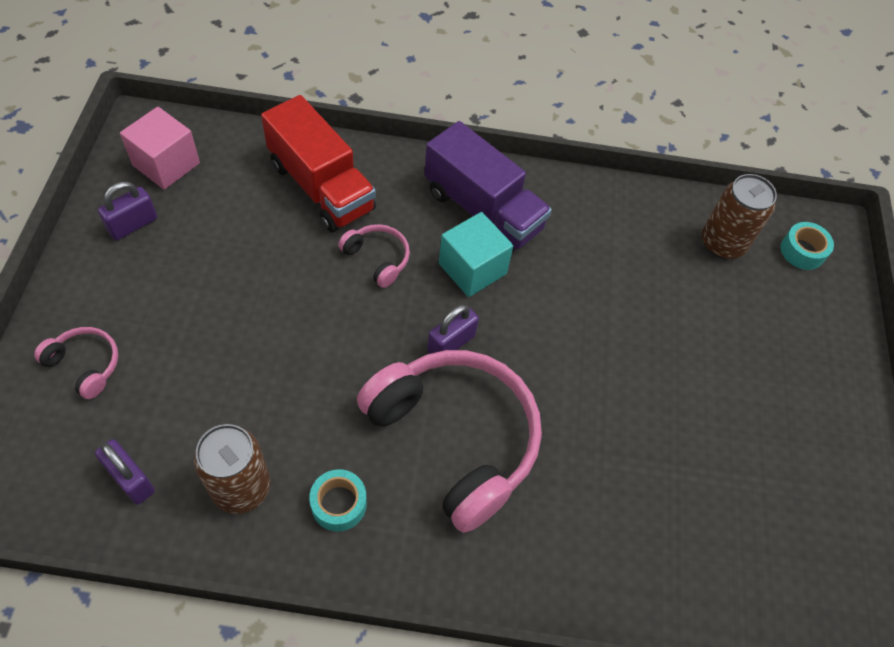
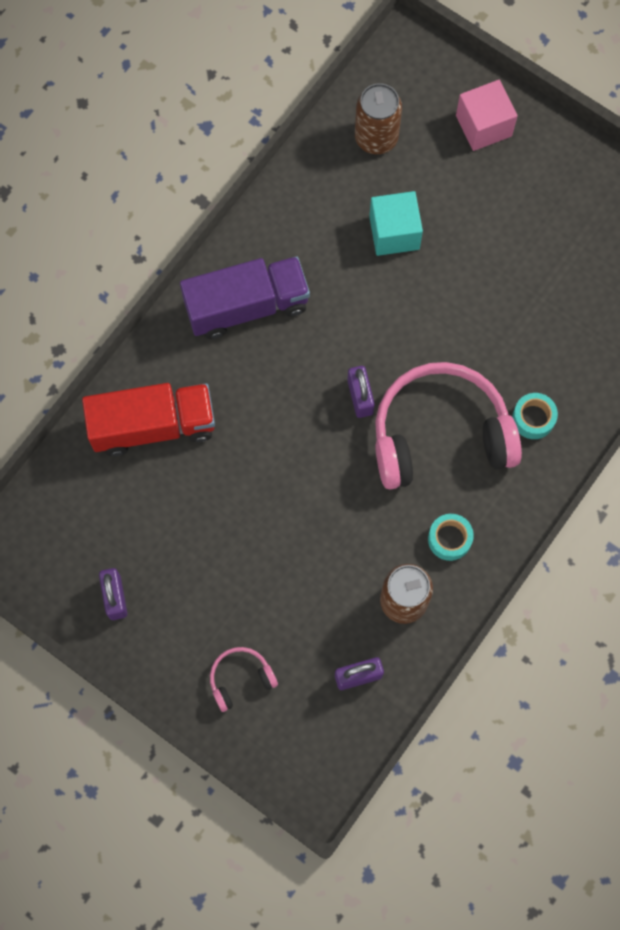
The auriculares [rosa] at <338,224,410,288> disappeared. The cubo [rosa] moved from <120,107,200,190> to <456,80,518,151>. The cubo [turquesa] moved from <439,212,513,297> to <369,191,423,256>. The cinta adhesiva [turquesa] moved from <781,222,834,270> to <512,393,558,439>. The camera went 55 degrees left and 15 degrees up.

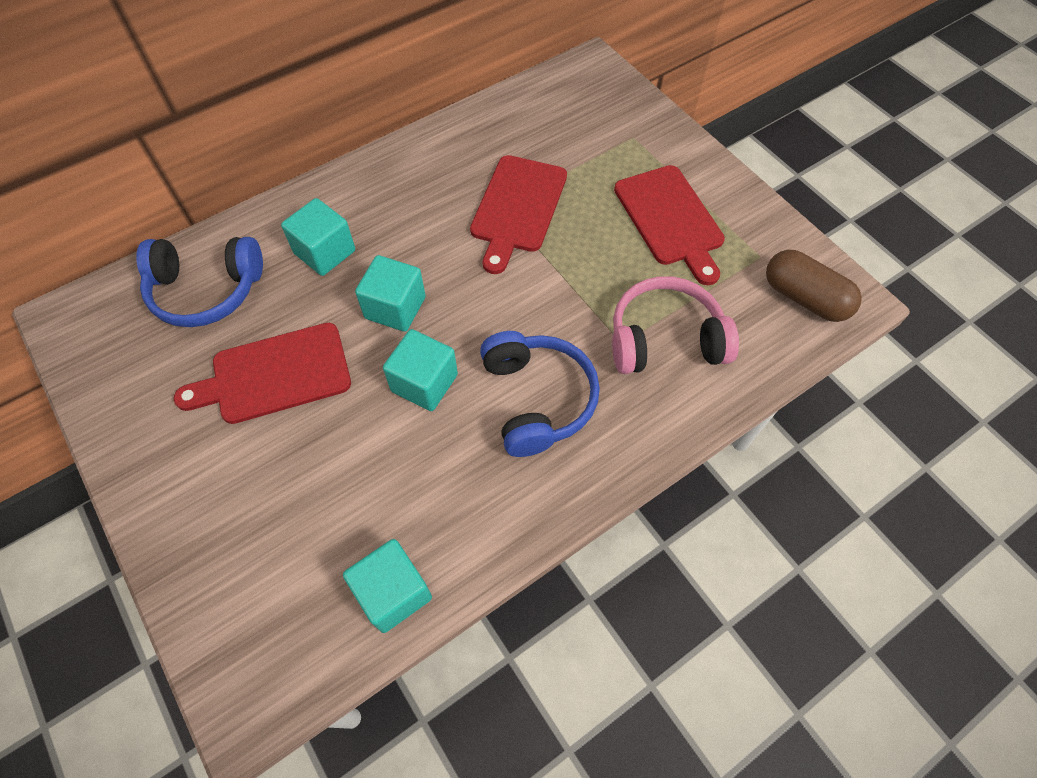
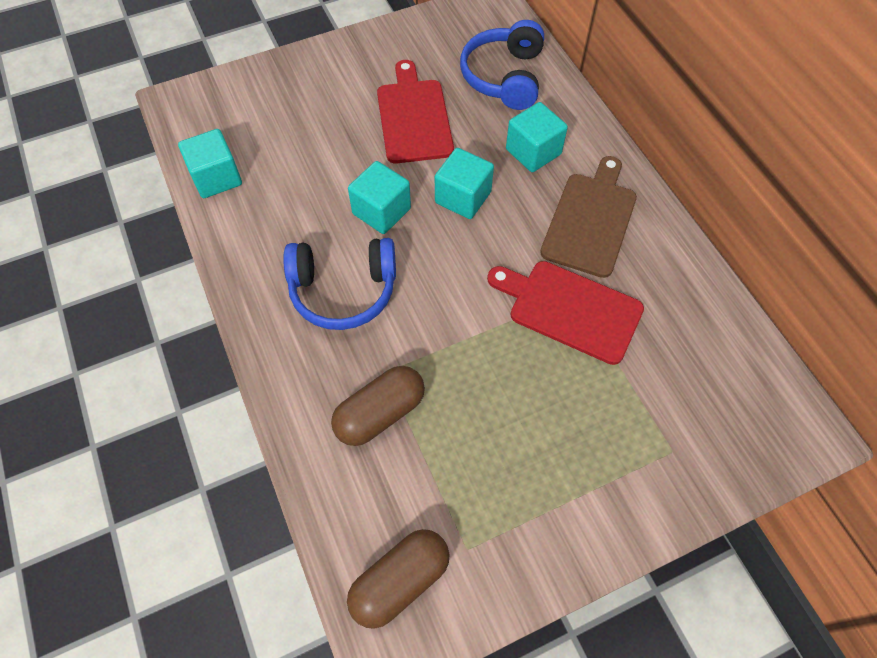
The tabla de cortar [rojo] at <614,165,725,285> disappeared. The tabla de cortar [marrón] at <540,156,637,278> appeared. The auriculares [rosa] at <612,276,739,374> was replaced by the cápsula [marrón] at <331,366,425,446>. The camera went 100 degrees right and 0 degrees up.

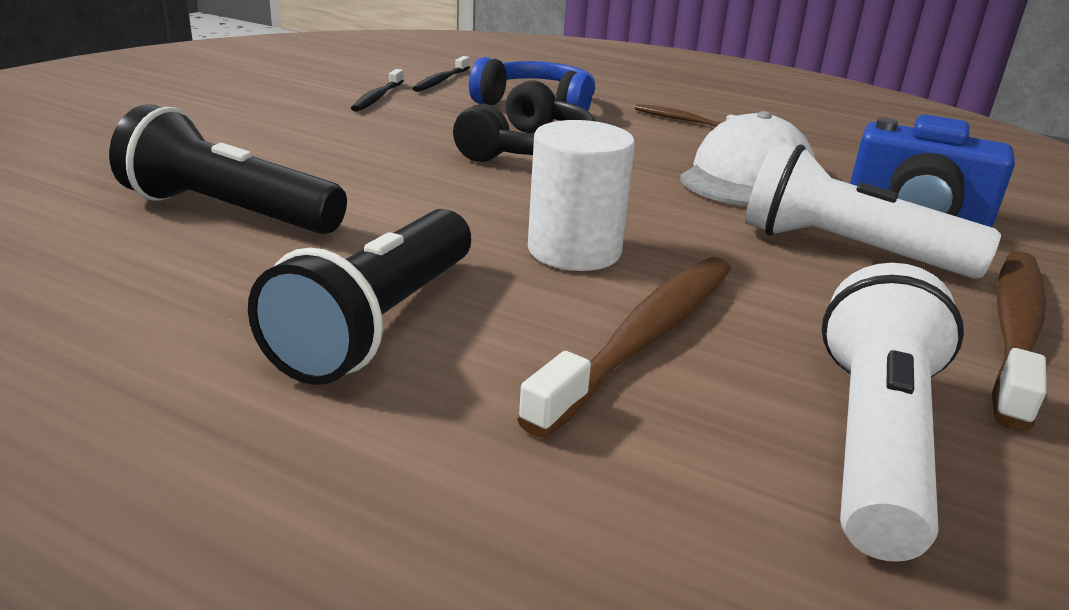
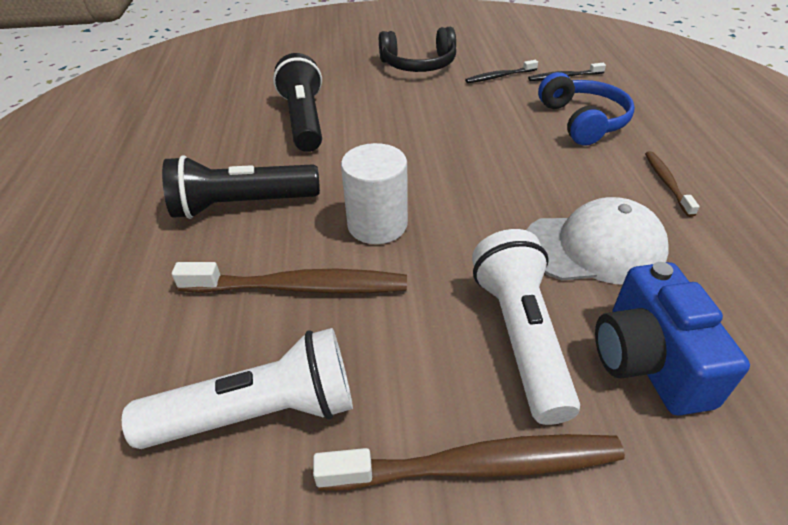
The auriculares [negro] moved from <453,80,595,162> to <379,27,456,72>. The camera went 60 degrees right and 15 degrees up.

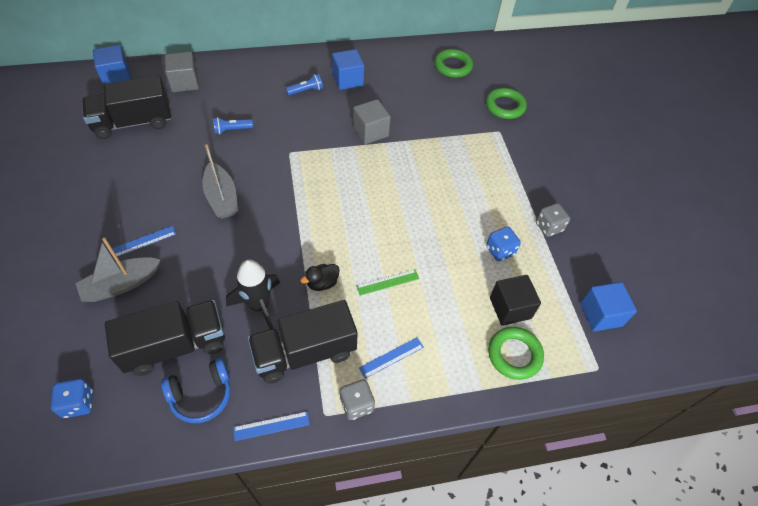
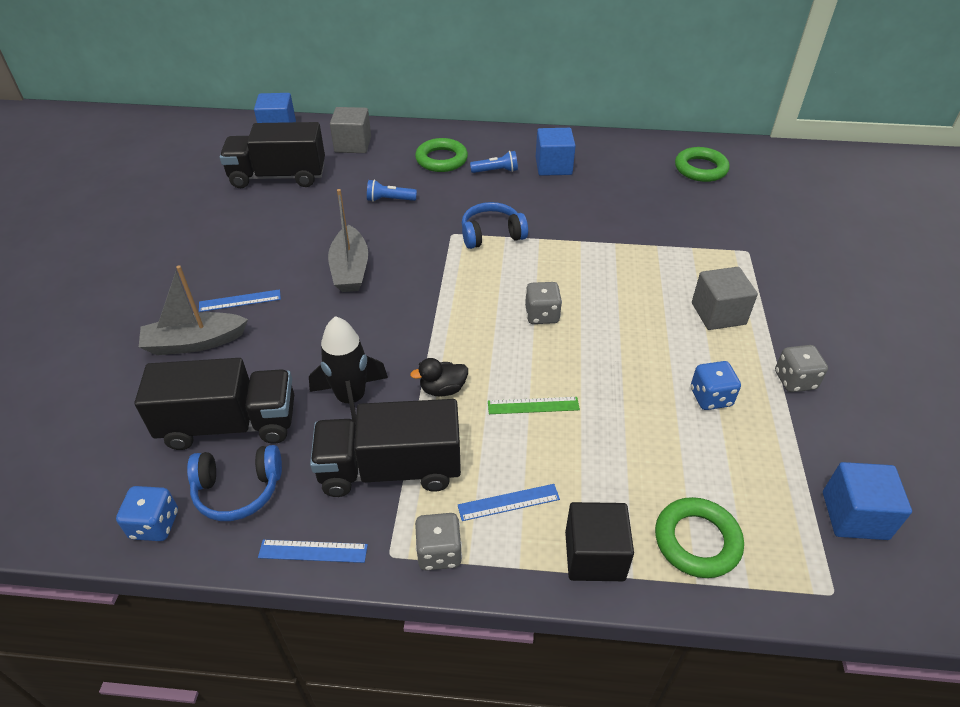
The auriculares [azul] at <462,202,528,249> appeared. The dado [gris] at <525,282,562,324> appeared. The dado [azul] moved from <51,379,93,418> to <116,486,178,541>. The cubo [gris] moved from <353,99,391,144> to <692,267,758,330>. The anillo [verde] moved from <486,88,527,119> to <415,138,468,172>. The cubo [negro] moved from <490,275,541,326> to <565,502,634,581>. The camera went 20 degrees right and 10 degrees down.

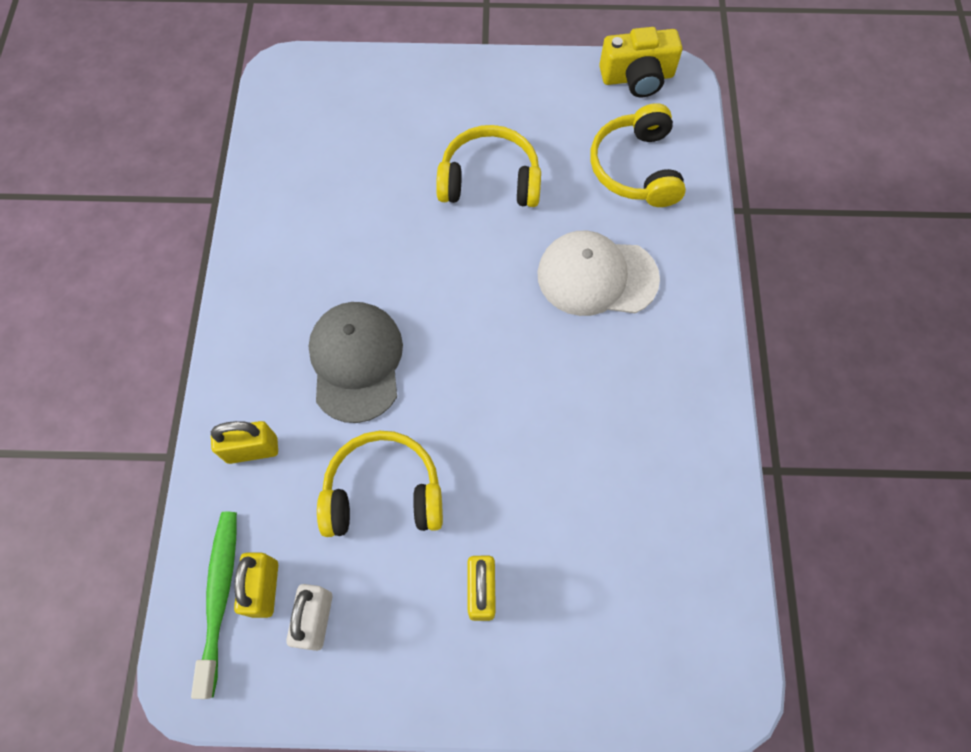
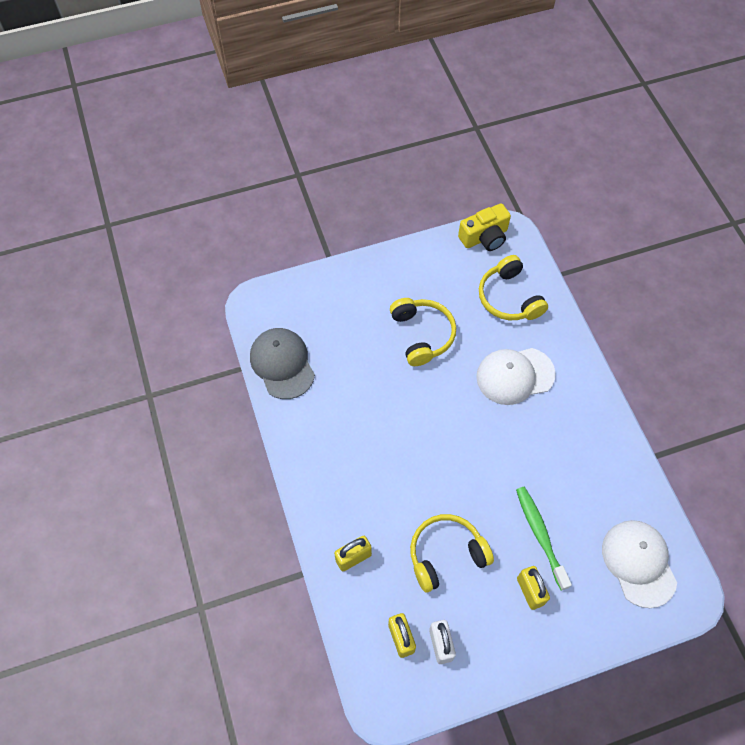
The gorra [blanco] at <602,520,677,608> appeared. The cepillo de dientes [verde] moved from <191,512,237,699> to <516,487,572,590>. The gorra [gris] moved from <309,302,403,423> to <250,328,315,399>. The auriculares [amarillo] at <436,125,541,207> turned 90 degrees clockwise. The camera went 20 degrees left and 5 degrees down.

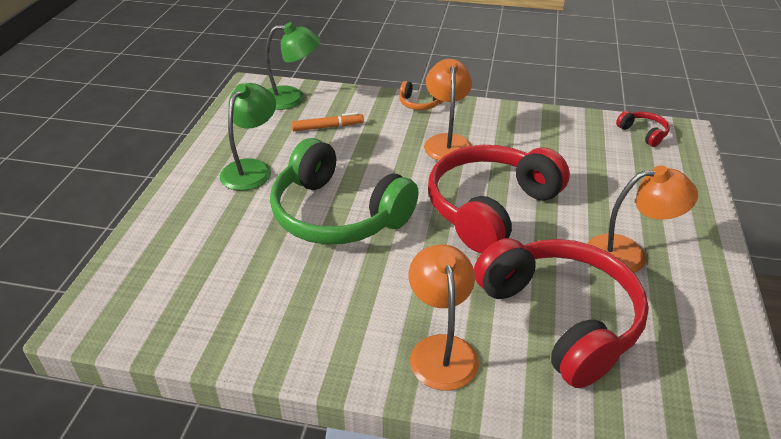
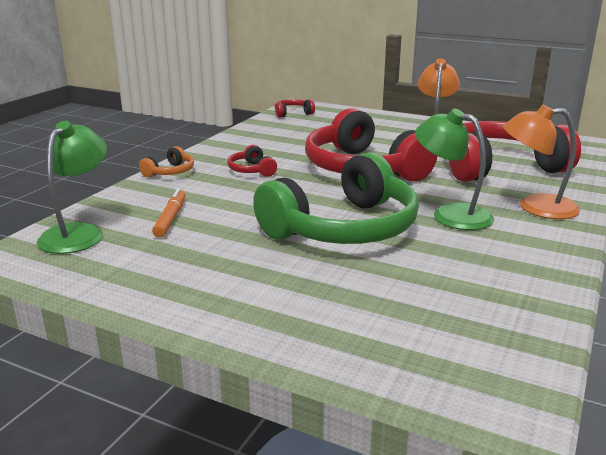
The lámpara [verde] moved from <220,83,276,191> to <415,109,494,230>. The lámpara [naranja] at <424,59,472,161> was replaced by the auriculares [rojo] at <227,145,277,177>. The camera went 75 degrees left and 15 degrees down.

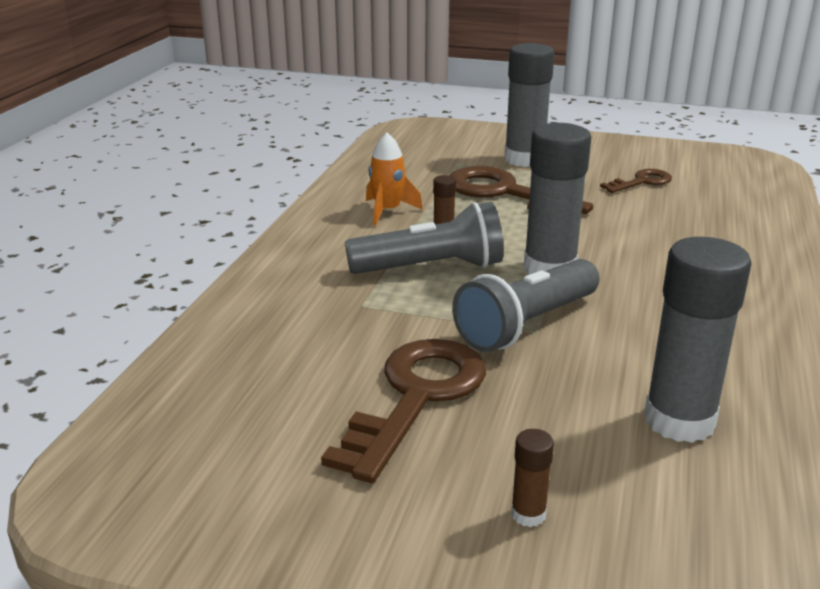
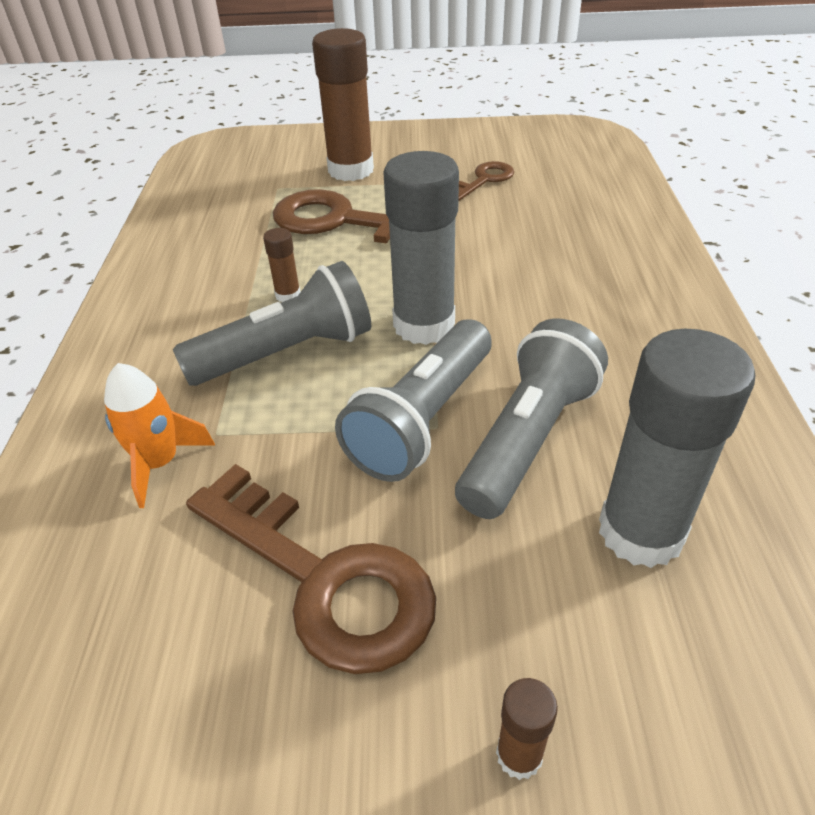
The lámpara de mano [gris] at <455,318,608,519> appeared. The cohete [naranja] moved from <366,132,423,226> to <104,363,215,508>. The barra de pegamento [gris] at <504,43,555,167> became the barra de pegamento [marrón] at <312,28,374,181>. The llave [marrón] at <321,339,486,483> turned 120 degrees clockwise. The camera went 15 degrees left and 15 degrees up.

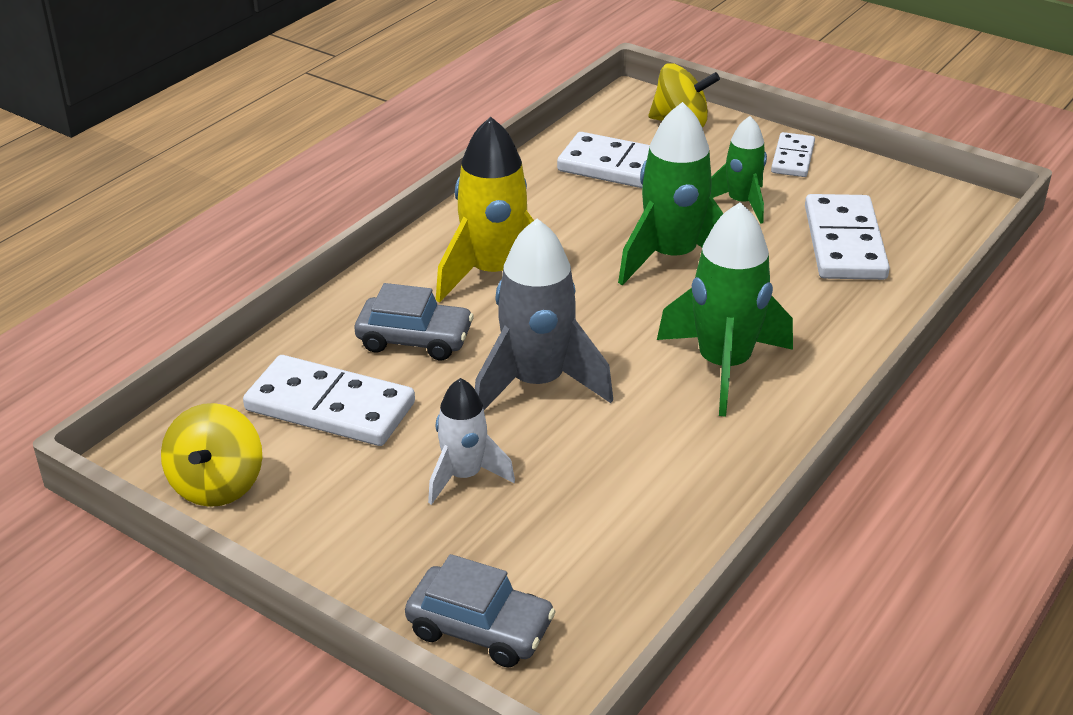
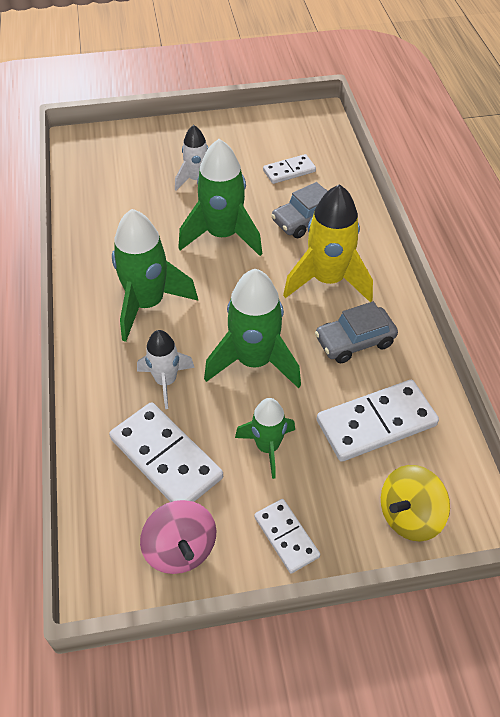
The peonza [amarillo] at <161,403,262,507> disappeared. The cohete [blanco] at <137,330,195,409> appeared. The peonza [rosa] at <140,500,216,574> appeared. The coche [gris] moved from <405,554,556,668> to <315,301,398,363>. The cohete [gris] at <475,219,613,410> became the cohete [verde] at <178,139,262,256>. The ficha de dominó [blanco] at <243,355,415,446> changed to 0.58 times the size. The camera went 135 degrees right and 15 degrees up.

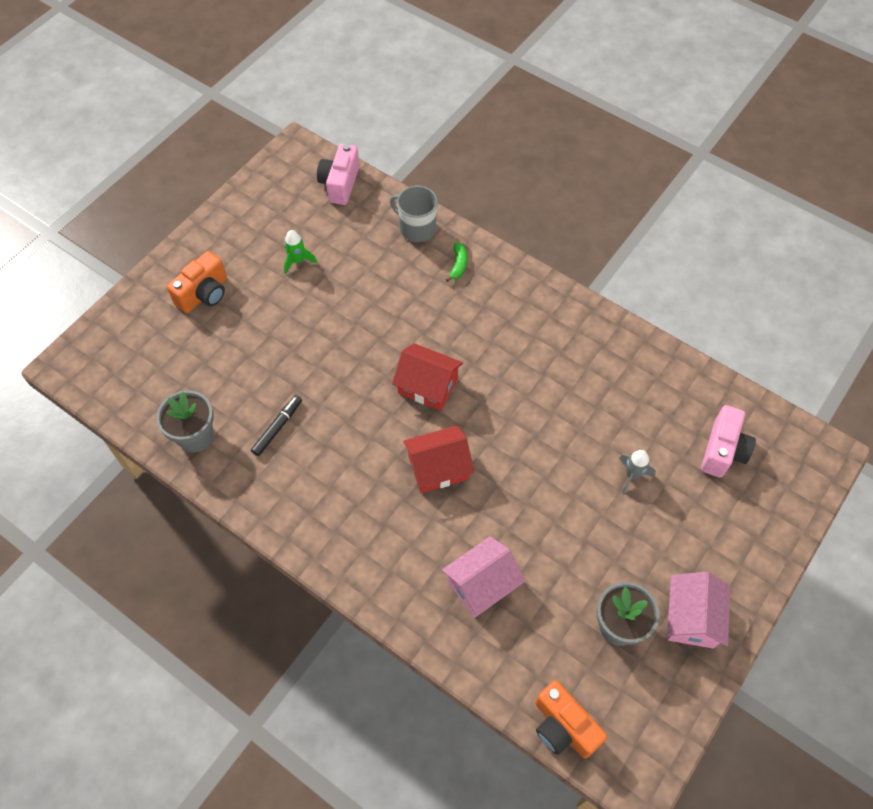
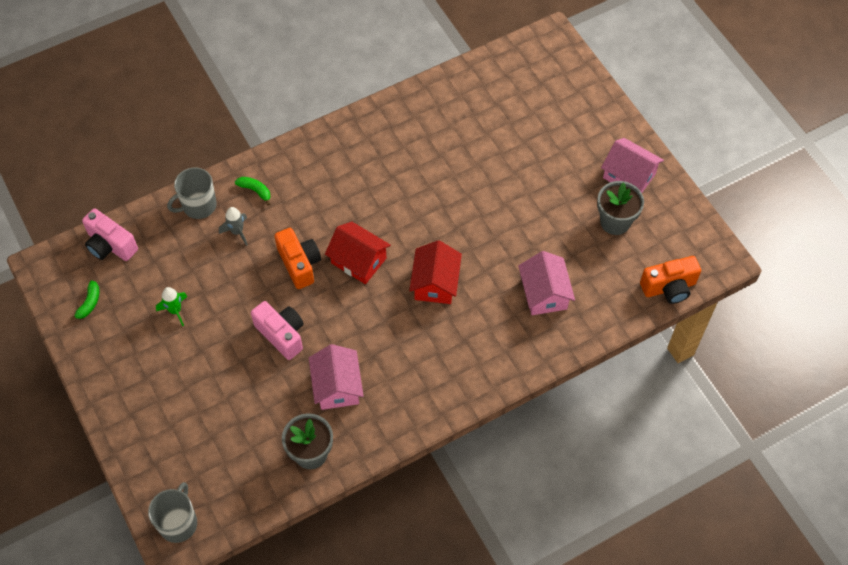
The plátano [verde] at <70,280,100,321> appeared. The taza [gris] at <148,482,197,543> appeared. The cámara [naranja] moved from <167,251,227,313> to <274,228,321,289>. The cohete [gris] moved from <619,450,656,493> to <219,207,248,246>. The cámara [rosa] moved from <701,405,756,478> to <251,301,304,360>. The rotulador [negro] at <251,395,302,456> was replaced by the casa [rosa] at <309,344,364,410>. The casa [rojo] at <392,343,463,410> turned 75 degrees clockwise. The camera went 65 degrees left and 0 degrees up.

